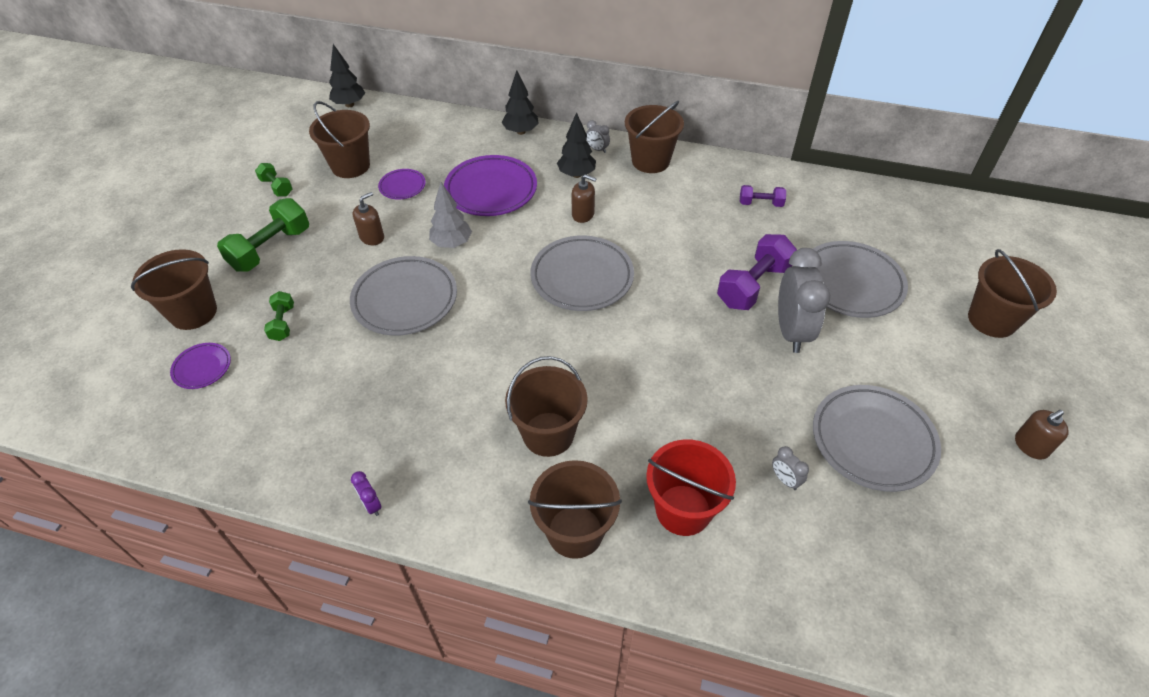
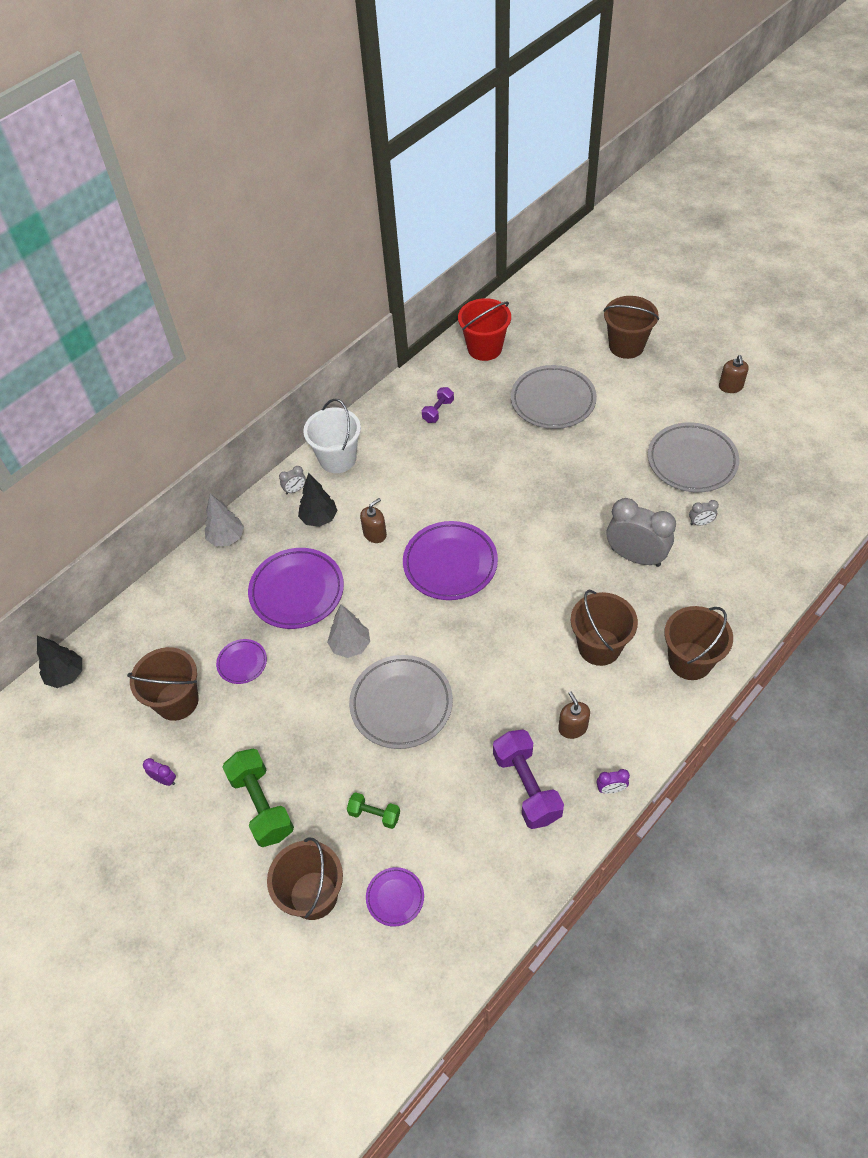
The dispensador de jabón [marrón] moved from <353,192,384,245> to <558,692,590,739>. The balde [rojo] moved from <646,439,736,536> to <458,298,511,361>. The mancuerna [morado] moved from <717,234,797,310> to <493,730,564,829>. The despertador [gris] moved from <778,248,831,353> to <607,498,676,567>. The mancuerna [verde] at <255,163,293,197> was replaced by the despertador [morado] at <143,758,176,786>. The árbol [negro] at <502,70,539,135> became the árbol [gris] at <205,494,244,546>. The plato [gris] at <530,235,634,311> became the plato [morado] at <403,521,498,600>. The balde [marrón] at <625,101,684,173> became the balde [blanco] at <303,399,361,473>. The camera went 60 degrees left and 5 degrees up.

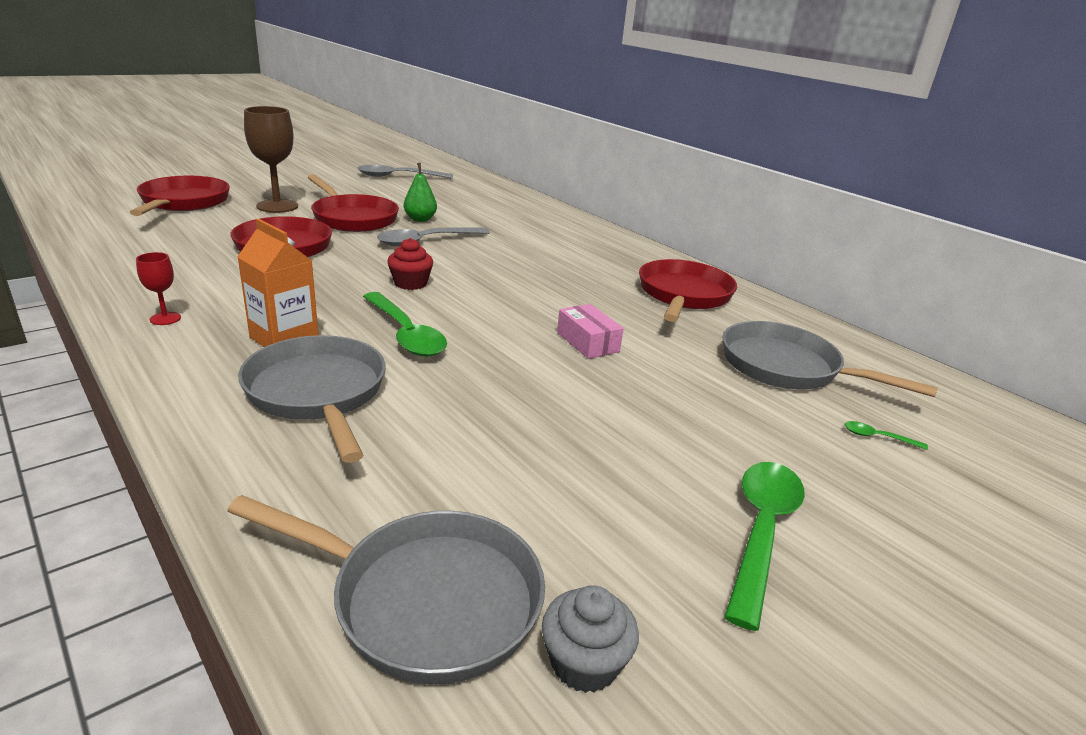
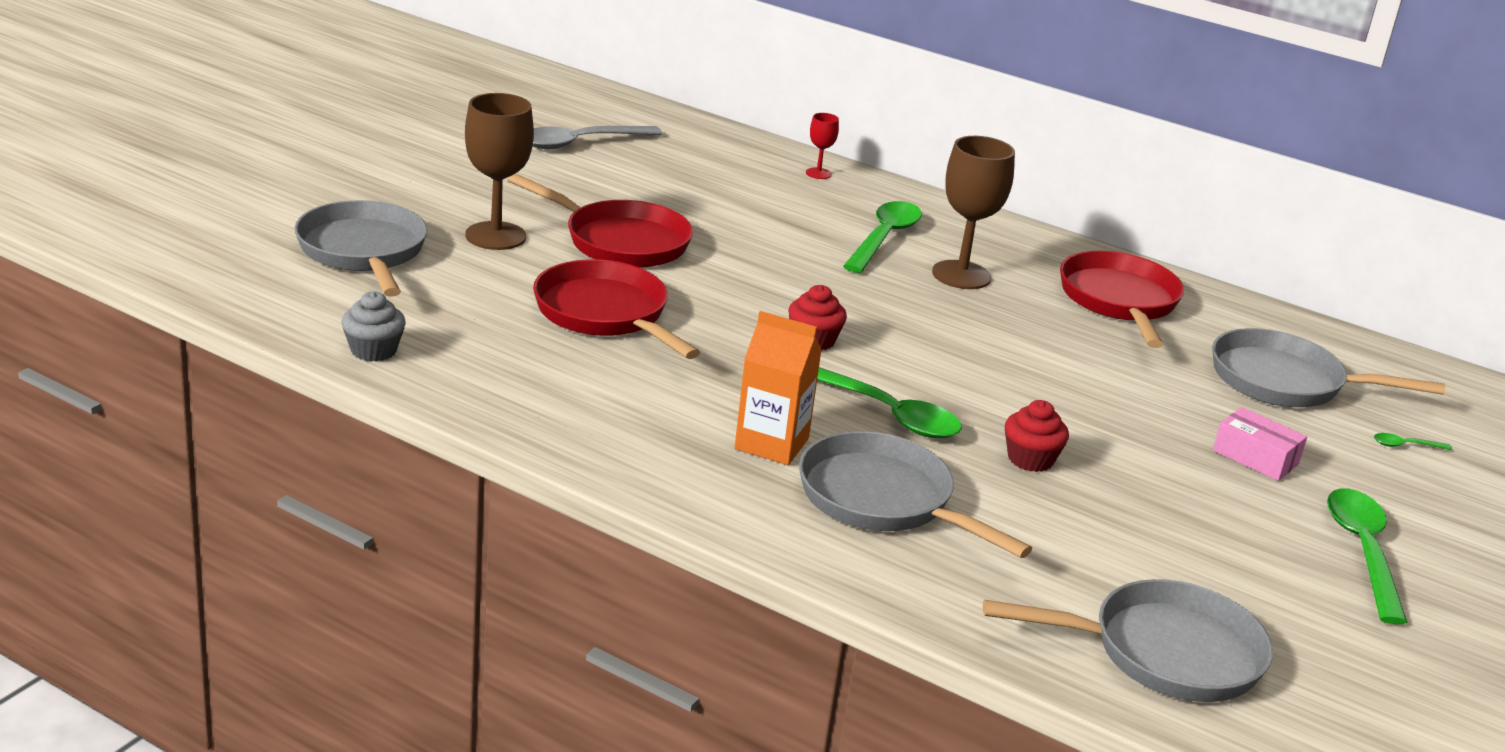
The cuchara [gris] at <377,227,490,247> disappeared. The pera [verde] at <404,163,437,222> disappeared. The cuchara [verde] at <843,201,922,273> appeared. The copa [marrón] at <932,136,1015,289> appeared. The magdalena [rojo] at <1005,400,1069,472> appeared. The copa [rojo] moved from <136,252,181,325> to <806,113,839,179>. The magdalena [gris] moved from <542,585,639,693> to <342,291,406,362>. The caja [rosa] moved from <557,304,624,359> to <1213,407,1307,481>. The sartén [rojo] at <130,176,230,216> became the sartén [gris] at <294,200,427,297>. The camera went 20 degrees left and 0 degrees up.

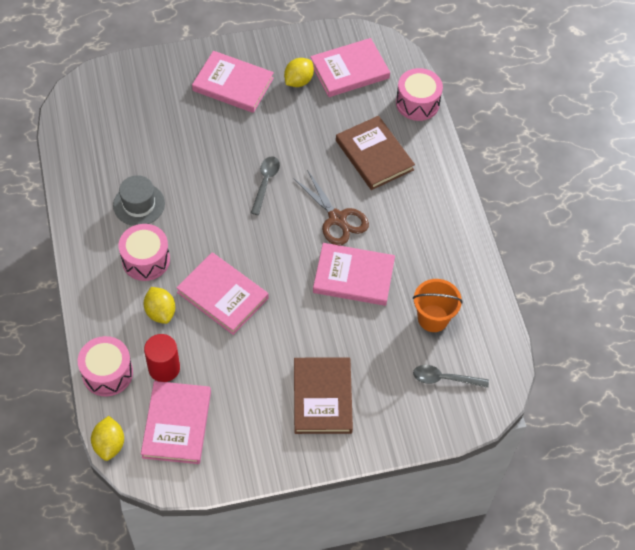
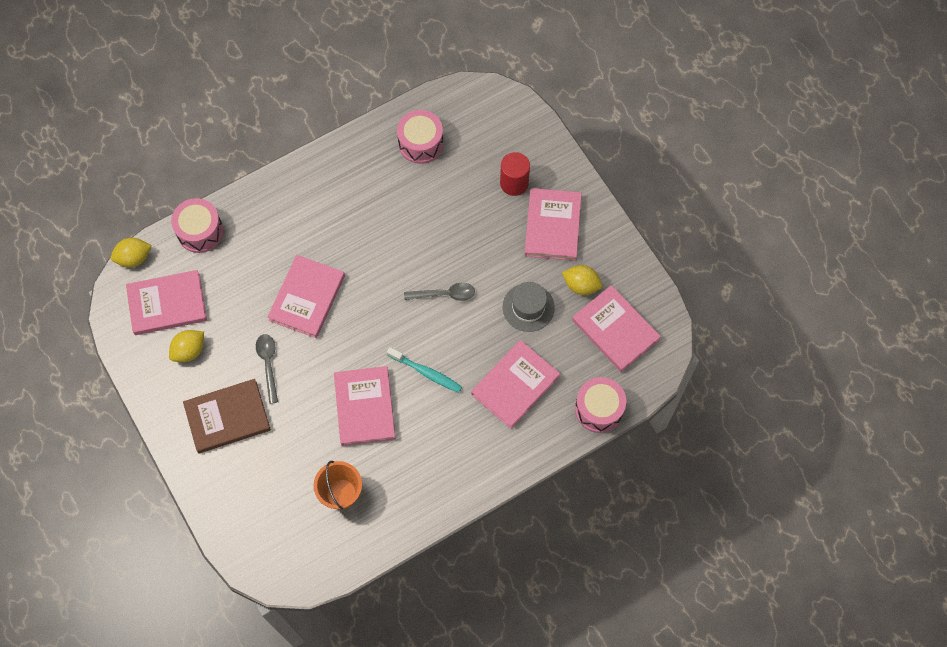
The sombrero [gris] moved from <113,175,165,226> to <503,282,555,332>. The tambor [rosa] moved from <119,224,170,281> to <397,110,443,164>. The limón [amarillo] moved from <144,287,175,324> to <169,330,204,362>. The cilindro [rojo] moved from <144,334,180,382> to <500,152,530,196>. The cuchara [gris] moved from <413,365,489,388> to <256,334,278,404>. The tijeras [marrón] at <293,170,369,245> was replaced by the cepillo de dientes [turquesa] at <387,347,462,393>. The libro [marrón] at <336,116,415,190> became the libro [rosa] at <471,340,560,429>. The camera went 75 degrees right and 10 degrees up.

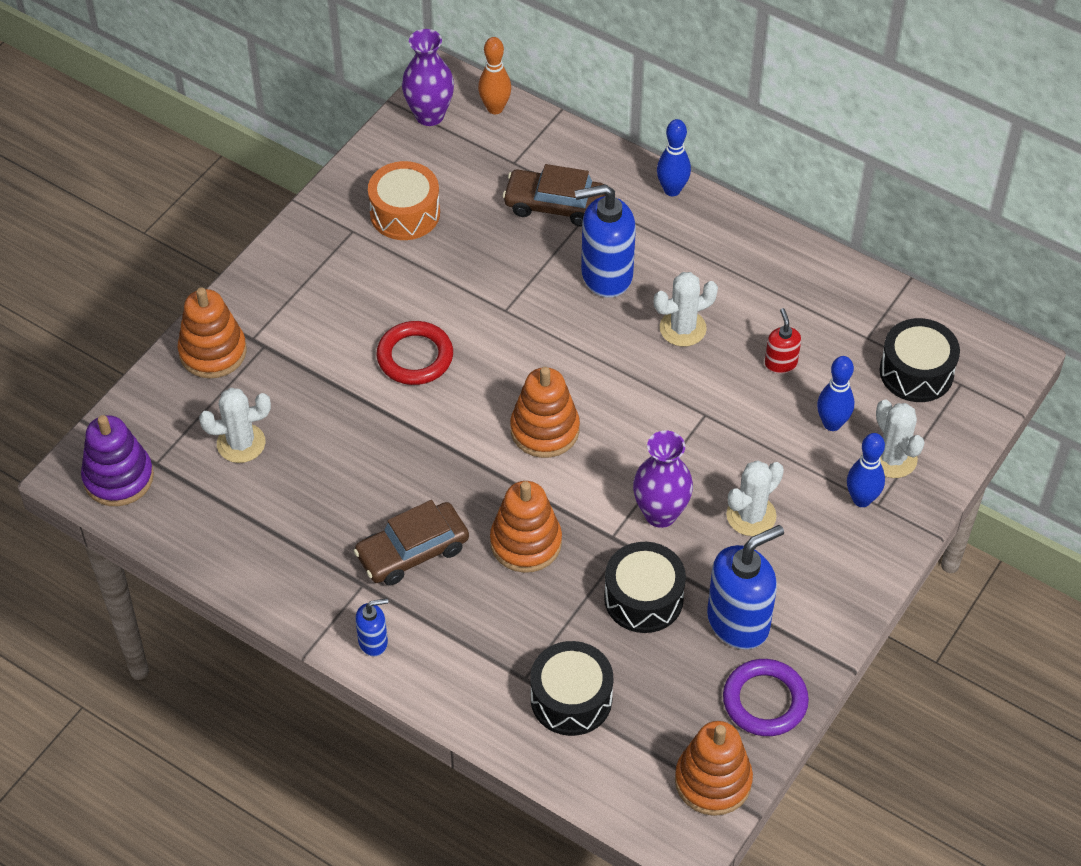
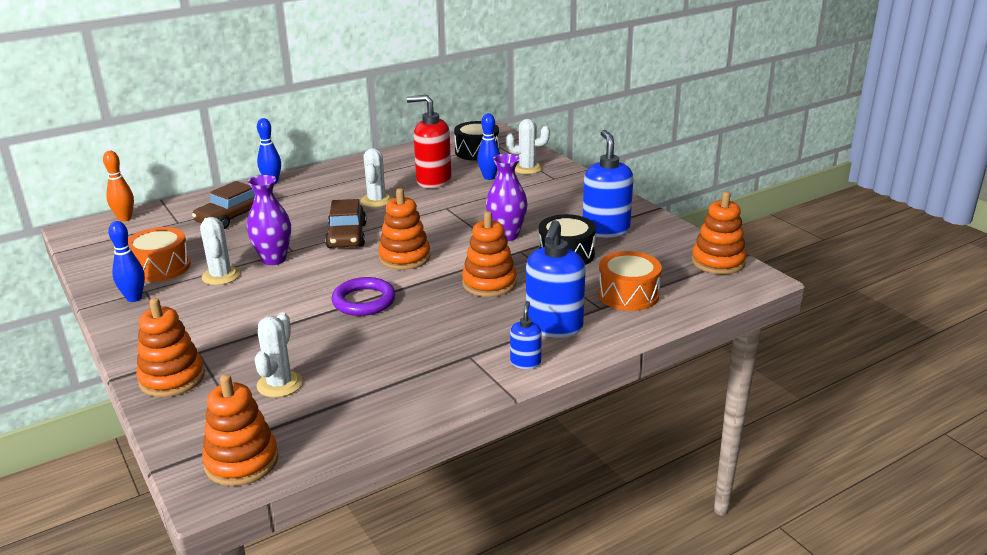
The anillo [rojo] at <377,321,453,385> disappeared. The coche [marrón] moved from <354,500,469,586> to <325,199,367,248>. The florero [morado] moved from <402,29,454,126> to <247,175,291,265>. The dispensador de jabón [azul] moved from <575,184,636,298> to <526,220,586,338>. The anillo [morado] moved from <723,659,809,736> to <332,277,396,316>. The cactus [blanco] moved from <726,460,784,536> to <200,217,240,285>. The bolo [azul] moved from <847,433,885,507> to <108,221,145,302>. The juguete apilable [morado] at <81,415,154,506> became the juguete apilable [naranja] at <202,374,279,486>. The tambor [negro] at <530,641,613,736> became the tambor [naranja] at <598,251,662,311>. The dispensador de jabón [rojo] at <765,308,801,374> changed to 1.98 times the size. The camera went 65 degrees left and 25 degrees down.

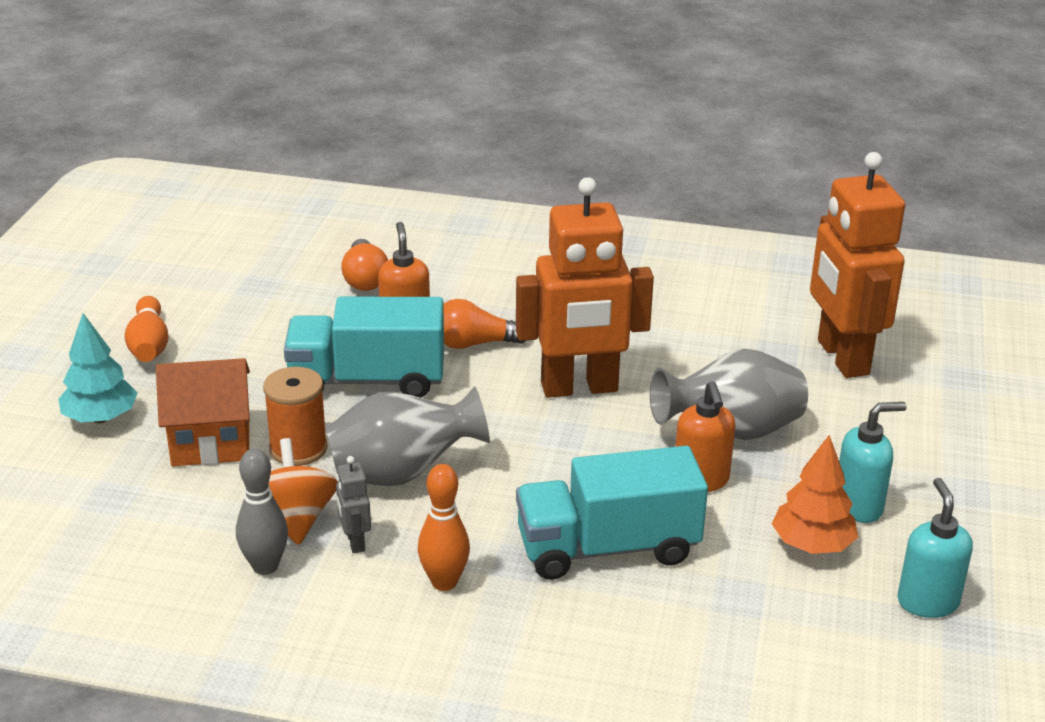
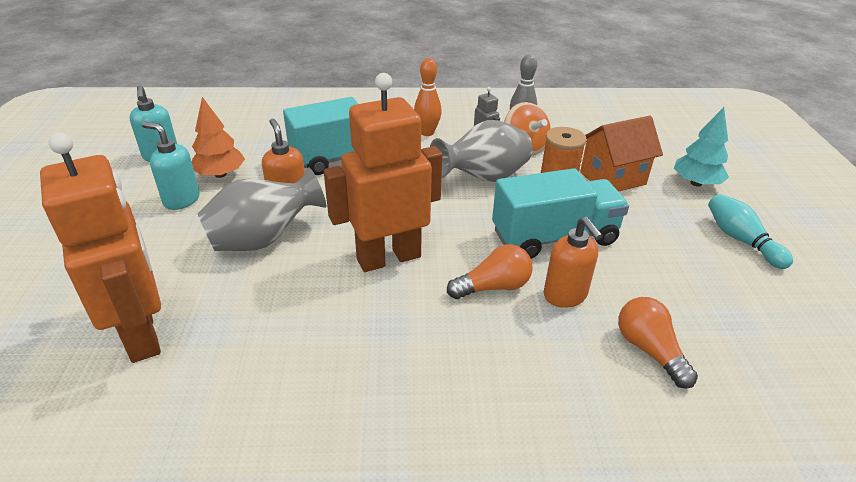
The bolo [naranja] at <124,296,169,362> became the bolo [turquesa] at <708,194,793,269>. The dispensador de jabón [turquesa] at <839,402,907,523> turned 60 degrees clockwise. The camera went 165 degrees right and 5 degrees up.

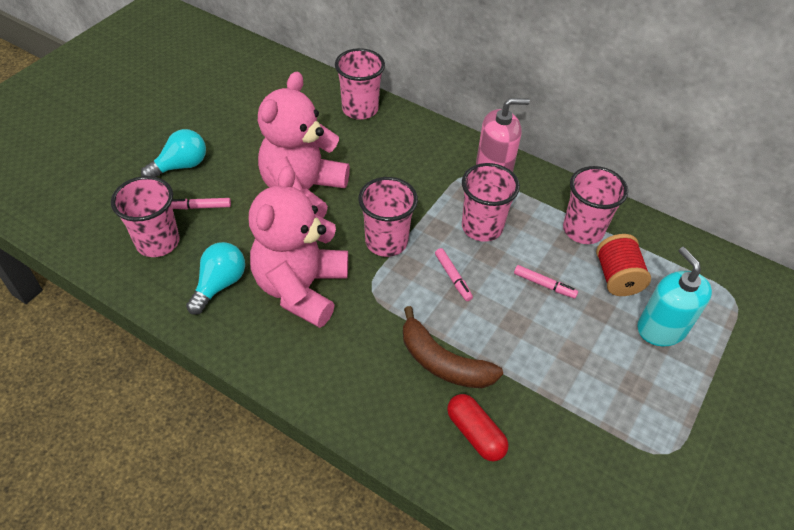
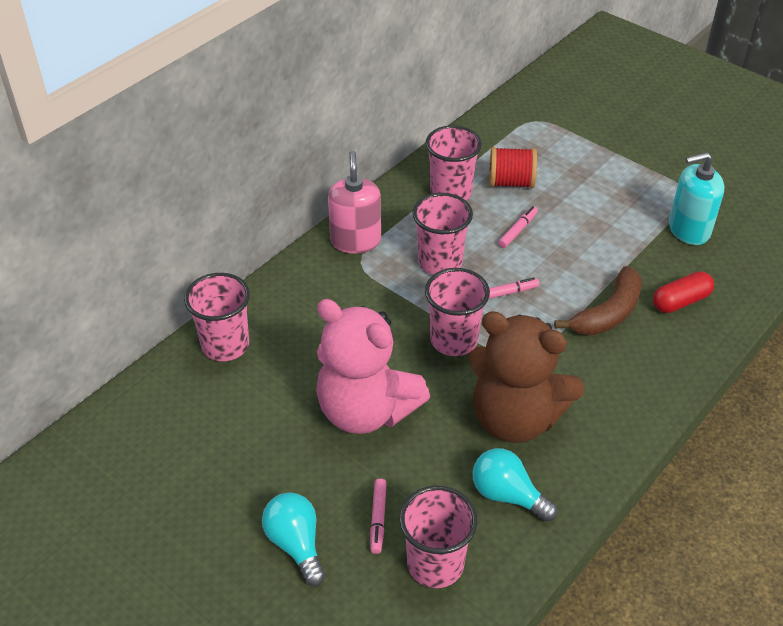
The dispensador de jabón [turquesa] moved from <637,247,712,346> to <669,152,724,245>. The osito [rosa] at <249,166,348,328> became the osito [marrón] at <469,311,584,443>. The camera went 80 degrees left and 5 degrees down.

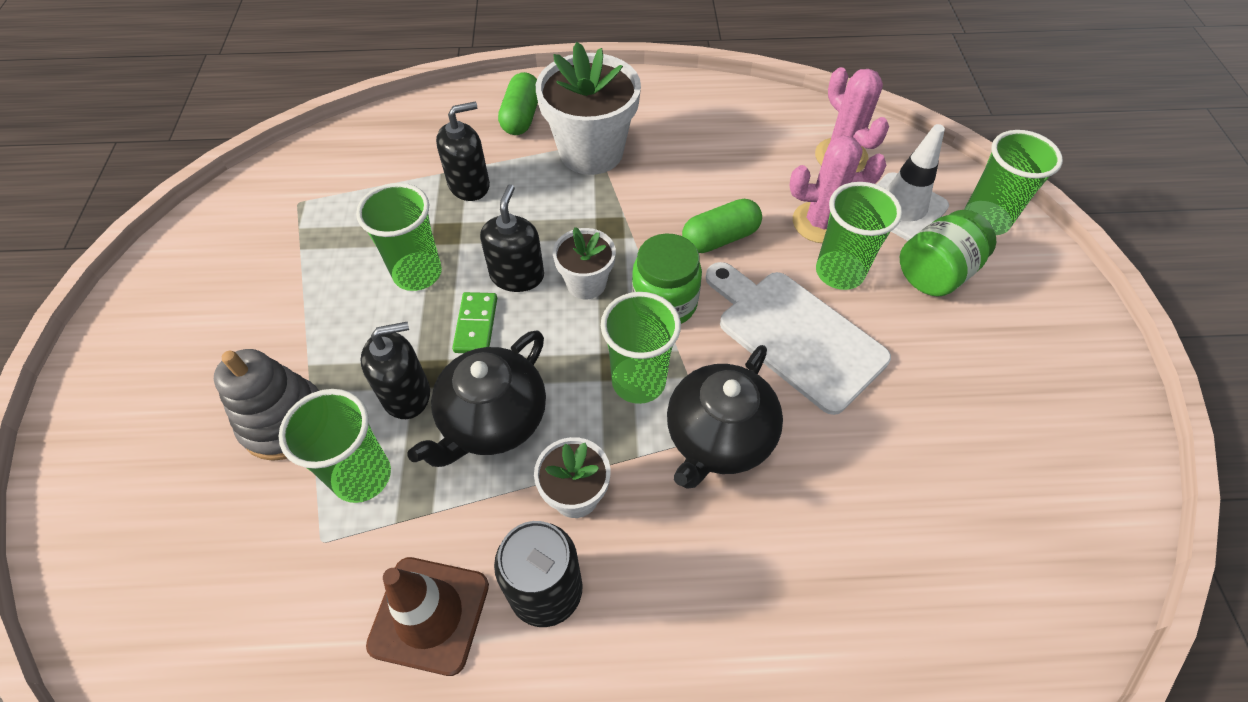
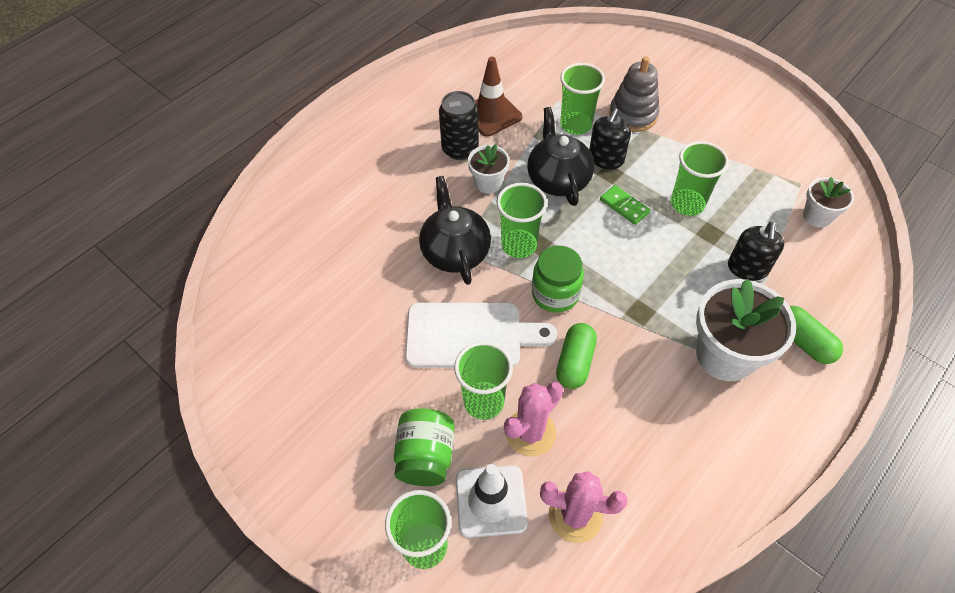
The dispensador de jabón [negro] at <480,184,544,292> disappeared. The maceta [blanco] moved from <553,227,616,299> to <803,177,854,228>. The camera went 135 degrees right and 0 degrees up.

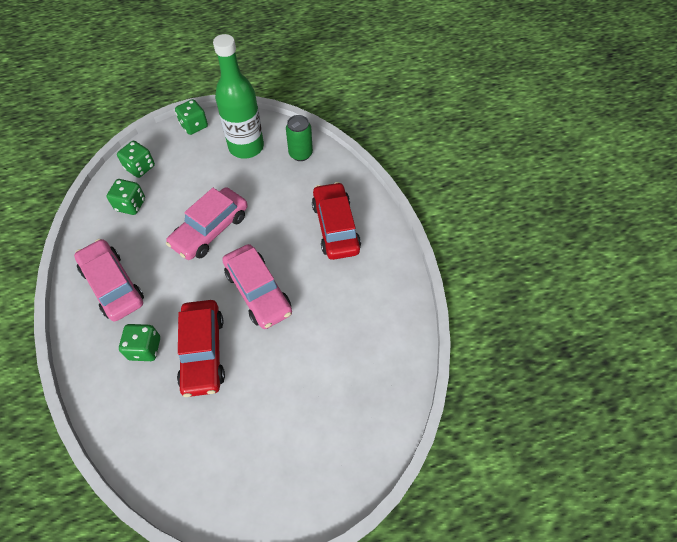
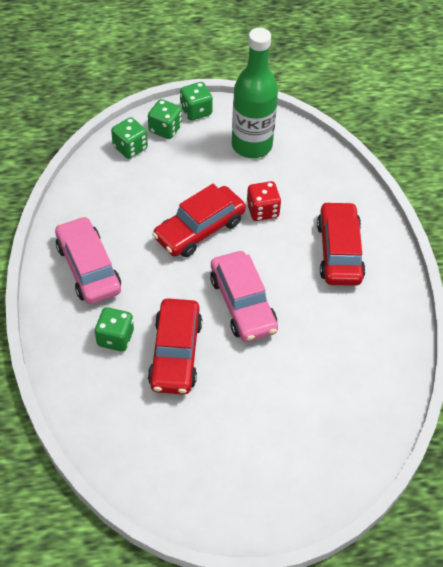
The lata [verde] at <286,115,313,161> disappeared. The dado [rojo] at <246,181,281,221> appeared. The dado [verde] moved from <107,179,145,215> to <148,99,182,139>. The coche [rosa] at <166,187,248,260> became the coche [rojo] at <152,184,246,257>. The camera went 10 degrees right and 5 degrees down.

